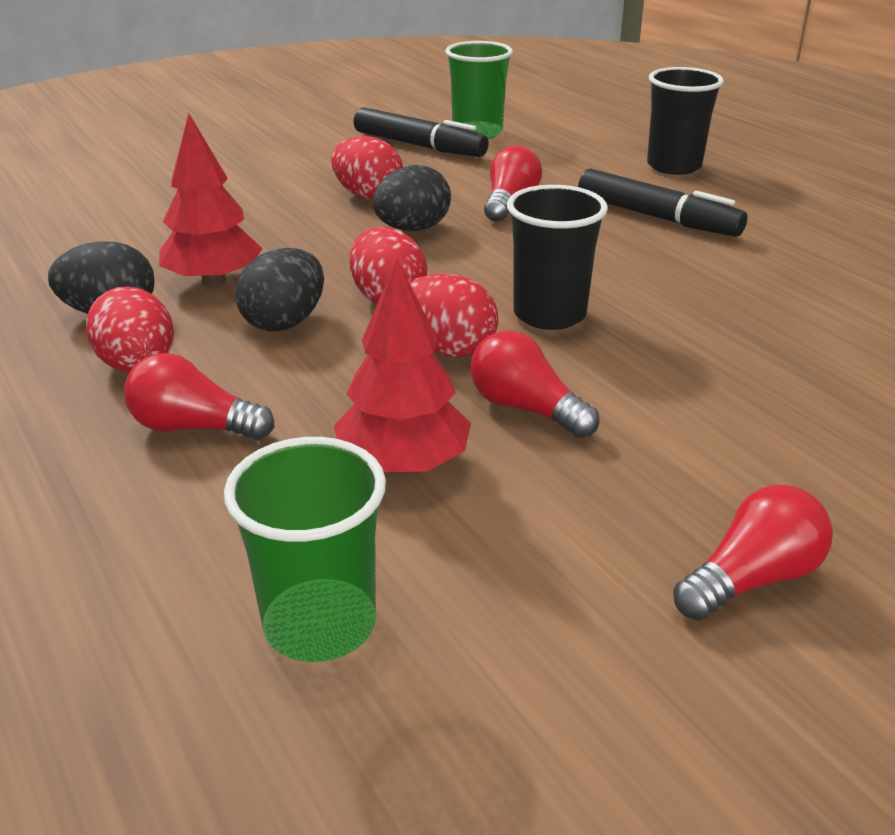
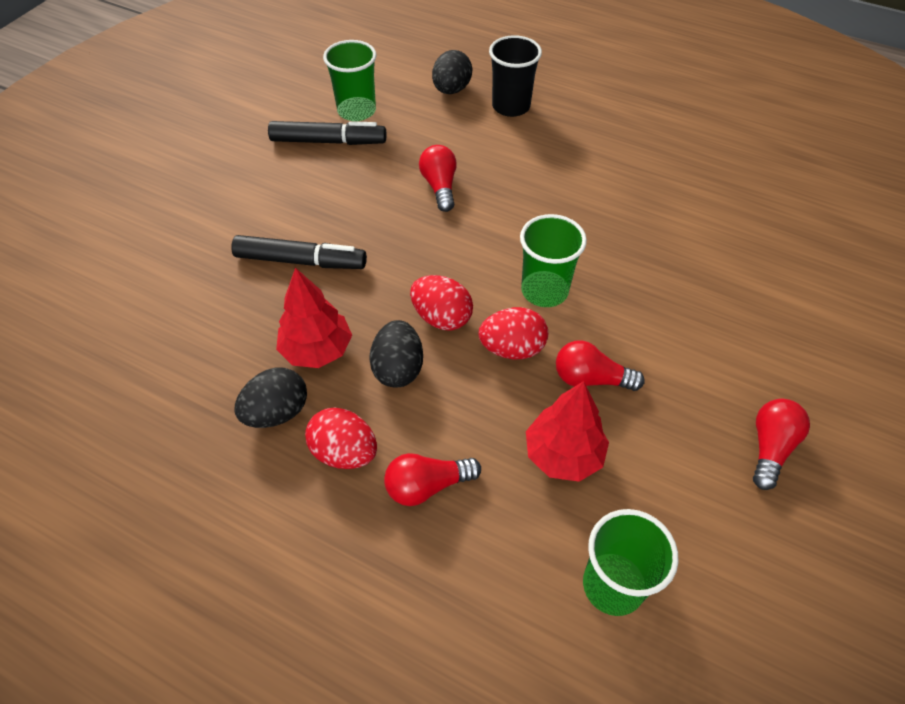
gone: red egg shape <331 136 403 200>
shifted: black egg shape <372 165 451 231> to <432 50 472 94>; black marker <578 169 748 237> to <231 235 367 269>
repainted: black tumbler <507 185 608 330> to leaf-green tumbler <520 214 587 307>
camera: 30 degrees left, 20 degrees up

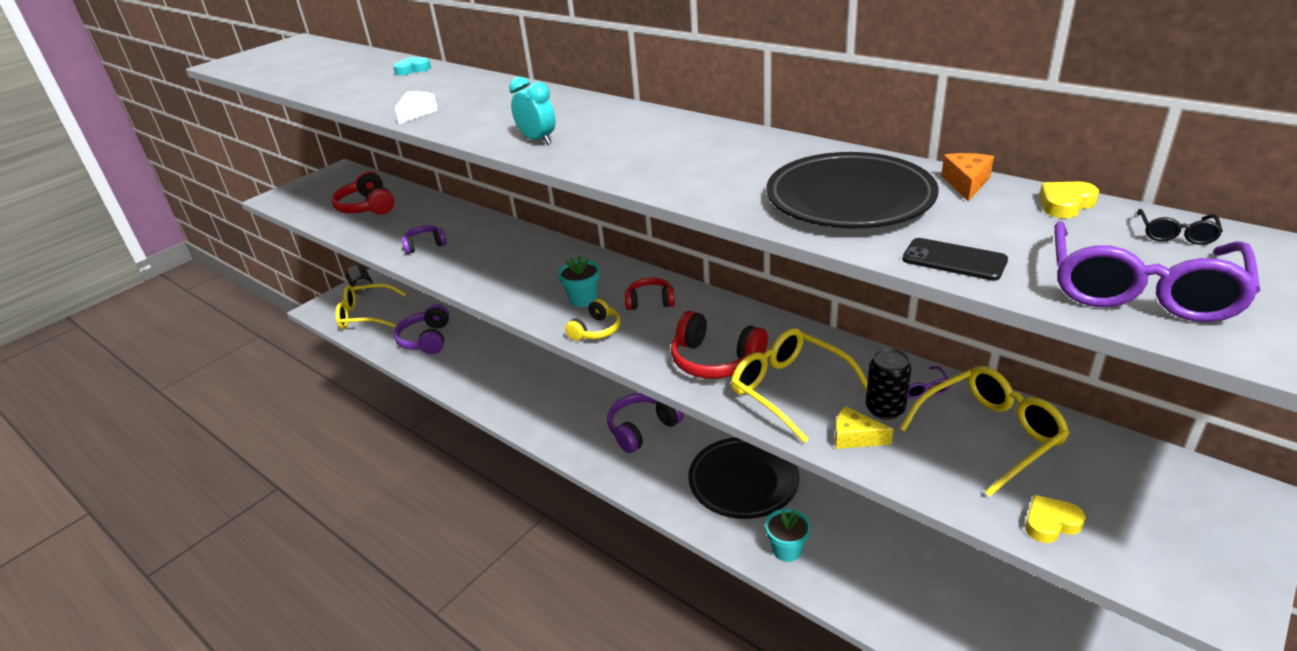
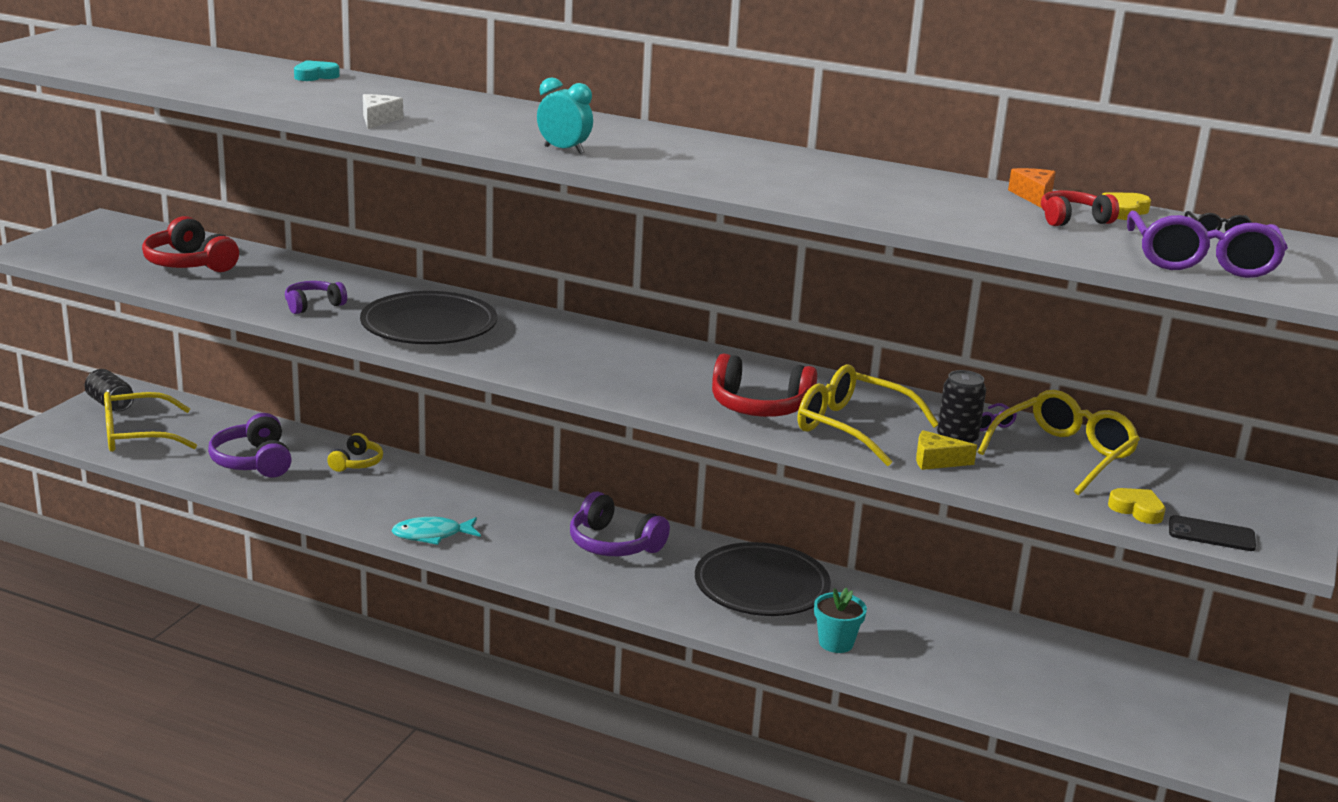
gone: aqua plant pot <558 255 600 307>
new: aqua toy fish <392 517 481 545>
shifted: bright yellow headphones <565 299 621 341> to <327 433 383 472>; red headphones <625 278 675 310> to <1041 191 1119 226>; black dinner plate <767 152 938 228> to <360 291 497 344>; black phone <902 238 1008 281> to <1169 515 1256 551>
rotated: purple headphones <607 393 684 453> = <570 492 670 556> 90 degrees counterclockwise; bright yellow heart <1025 495 1086 543> = <1108 488 1166 524> 75 degrees clockwise
camera: 20 degrees left, 10 degrees down

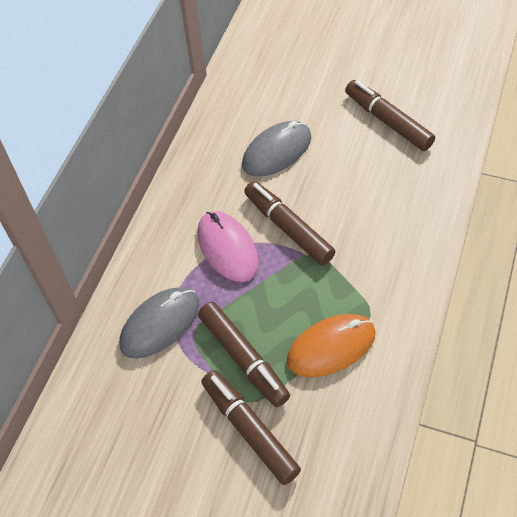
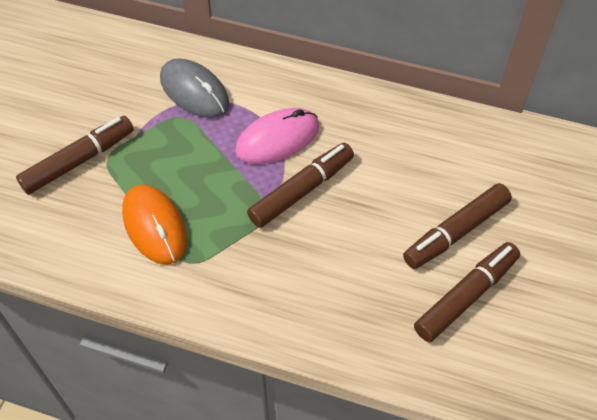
gone: grey computer mouse <242 121 311 177>
shifted: dark brown marker <198 302 290 407> to <403 183 512 269>
camera: 85 degrees right, 0 degrees up

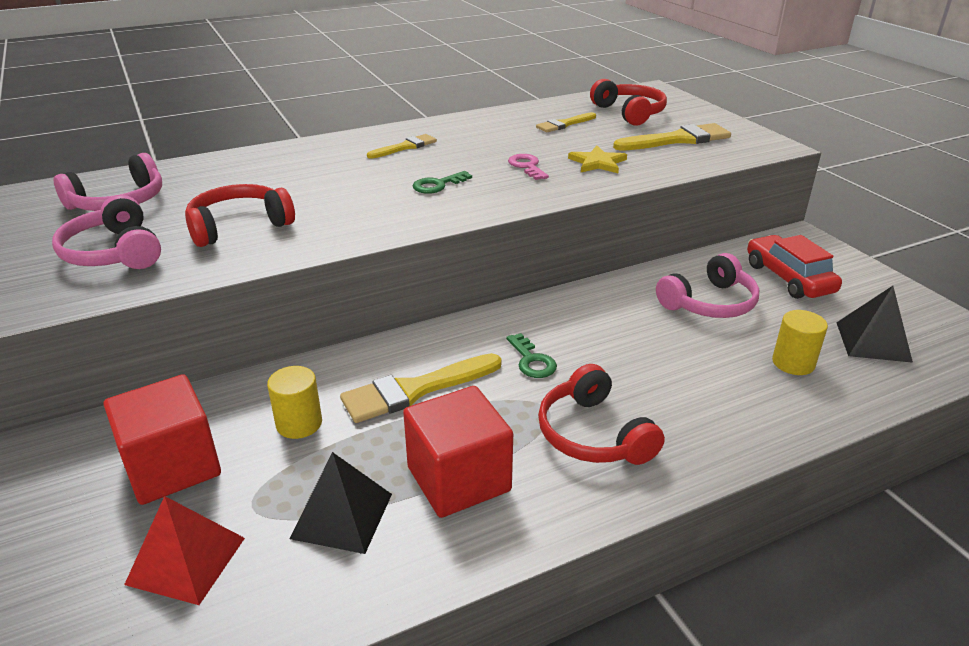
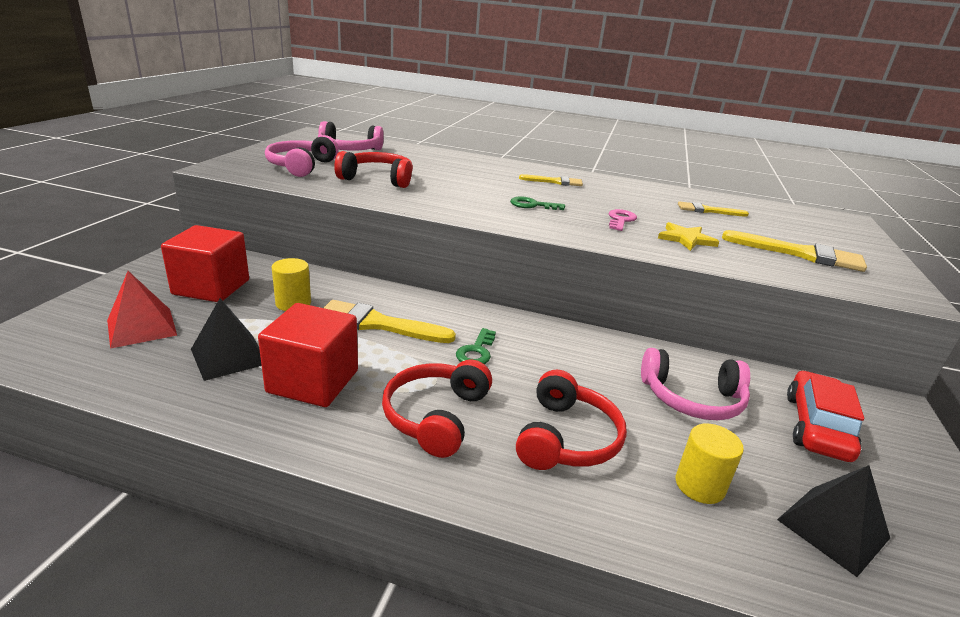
shifted: red headphones <590 79 667 126> to <516 370 627 470>
camera: 40 degrees right, 5 degrees down

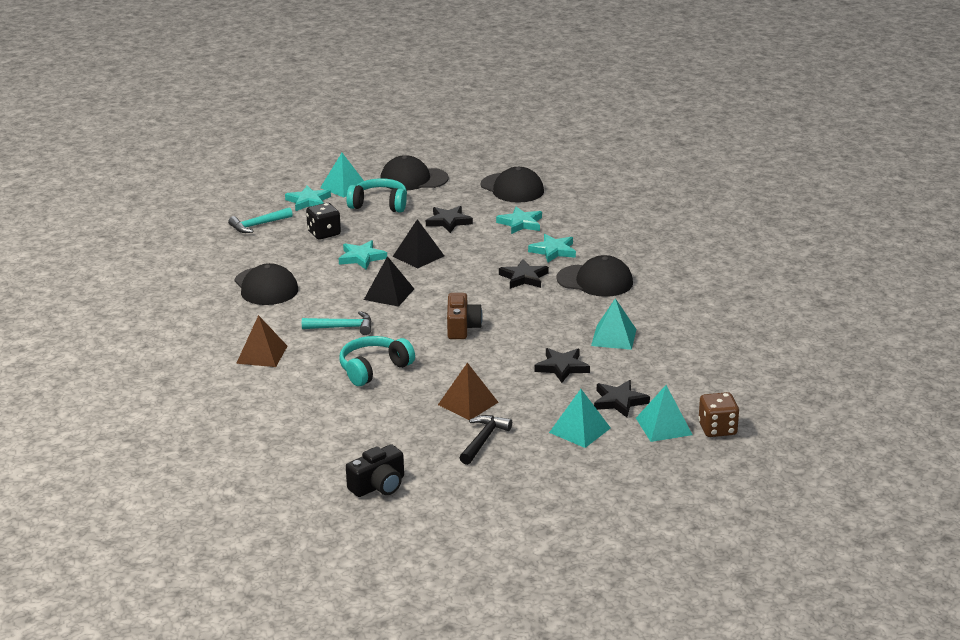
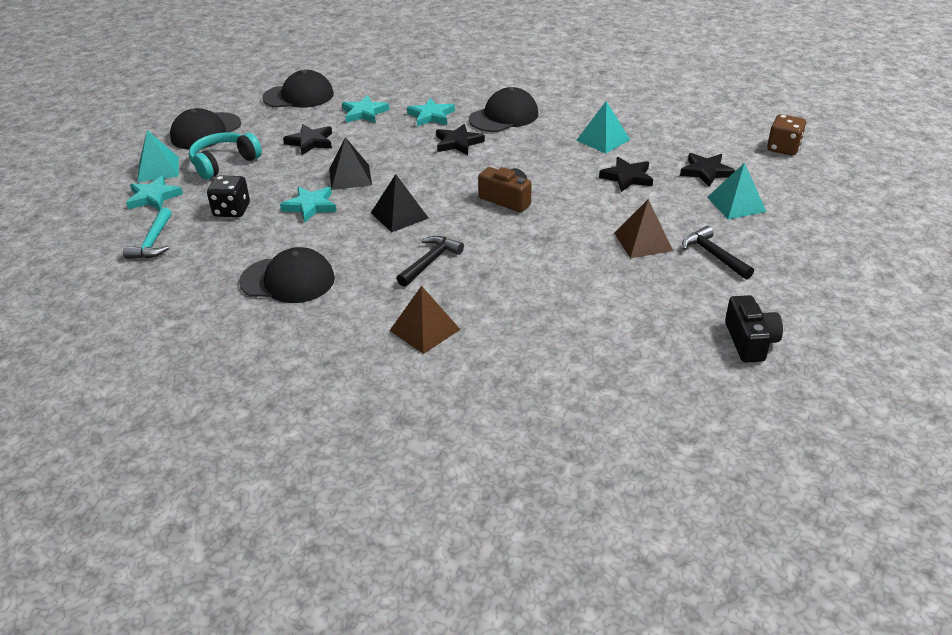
gone: aqua headphones <339 336 415 386>; aqua pyramid <636 385 693 442>
repainted: aqua carpenter's hammer <302 311 372 335> to black carpenter's hammer <397 236 464 287>
camera: 55 degrees left, 10 degrees up

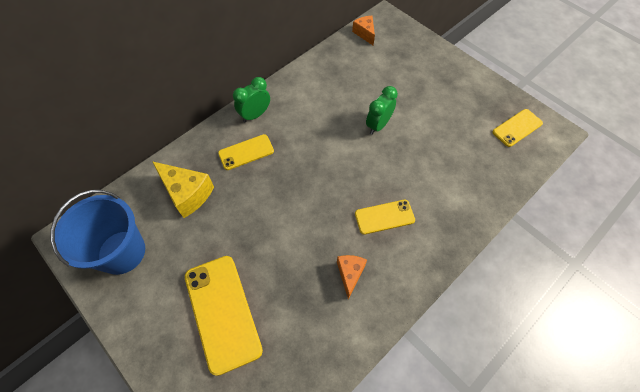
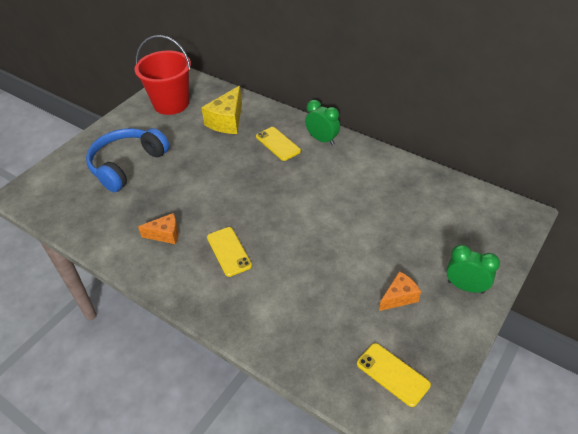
shifted: bright orange cheese <352 16 375 45> to <379 271 421 311>; leaf-green alarm clock <366 86 398 135> to <446 245 500 294>
swapped: bright yellow phone <185 256 263 376> to cobalt headphones <86 128 169 192>
repainted: cobalt sand bucket <50 190 145 275> to red sand bucket <134 35 191 115>
camera: 80 degrees right, 15 degrees down

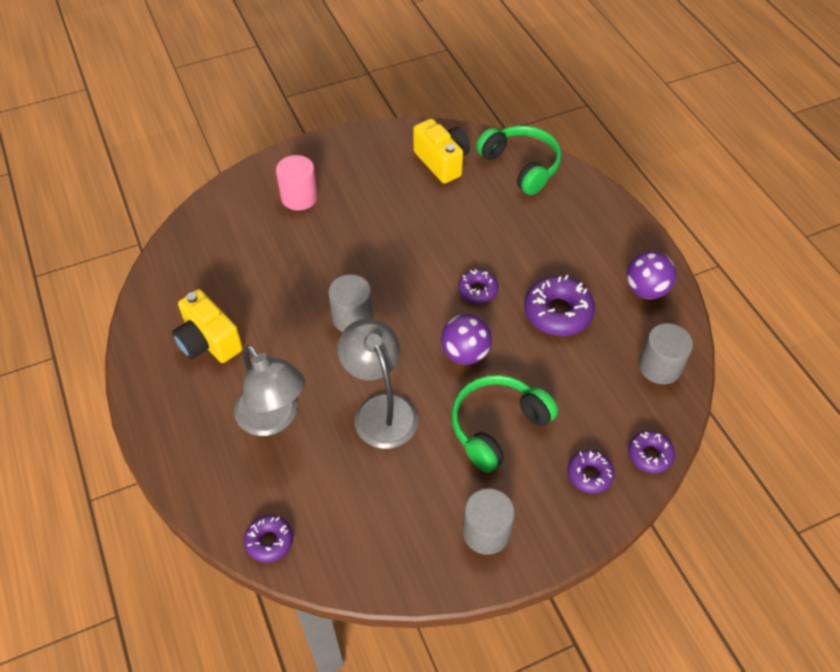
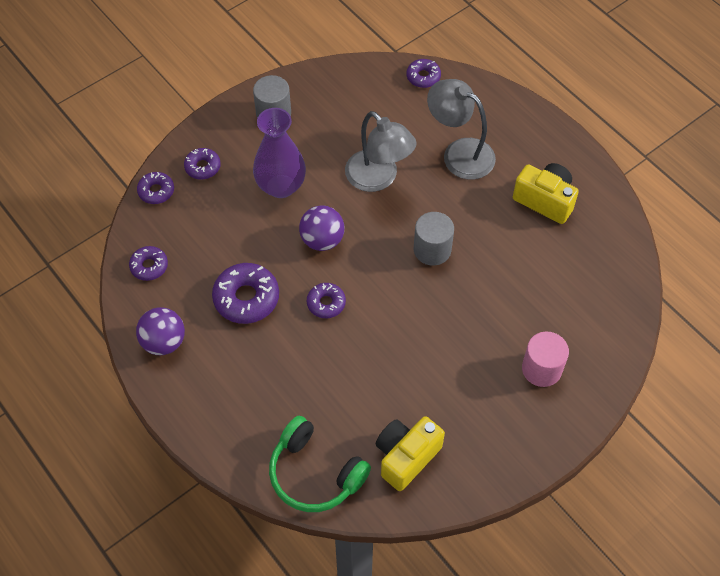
swapped: leaf-green headphones <451 375 558 473> to purple tall vase <253 108 306 198>; grey cylinder <639 323 693 384> to purple donut <129 246 168 281>
rotated: bright yellow photo camera <413 119 470 184> = <376 416 445 491> 90 degrees clockwise
camera: 165 degrees right, 5 degrees up

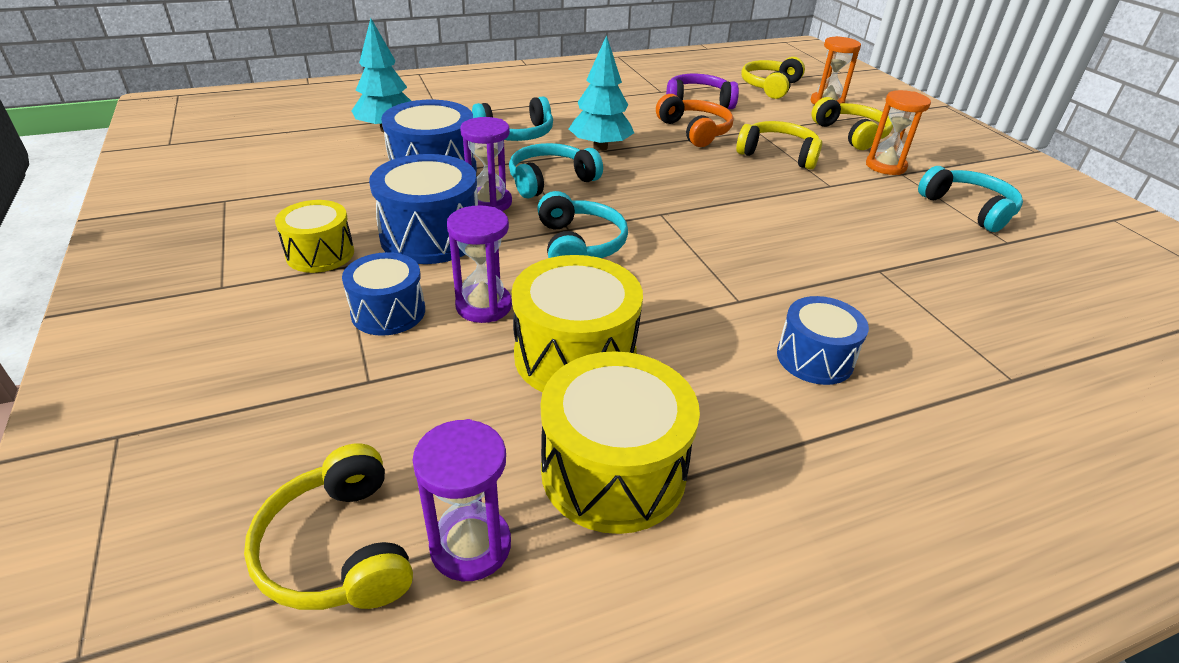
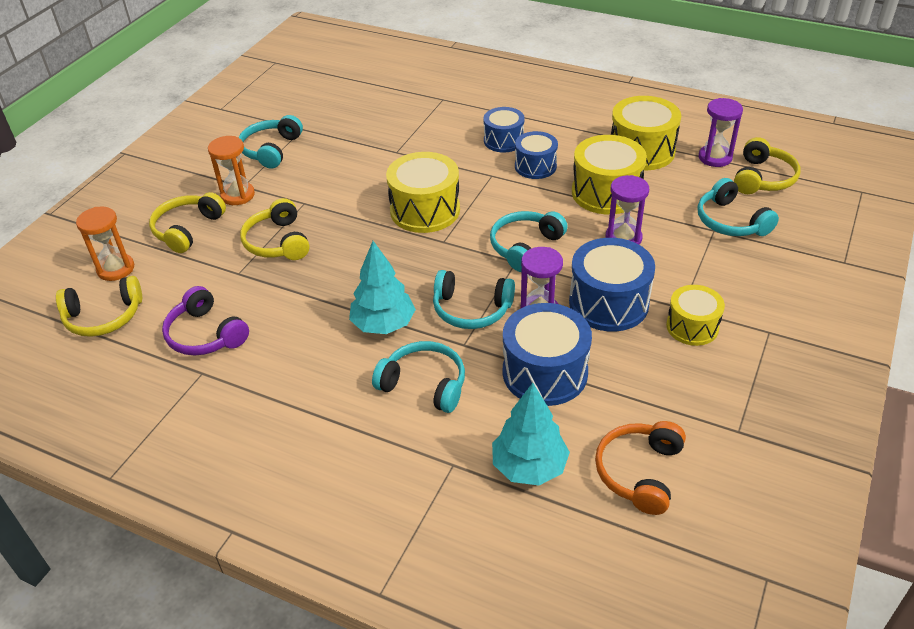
new: bright yellow drum <386 152 460 233>; aqua headphones <698 178 779 236>
shifted: cobalt drum <342 252 425 336> to <515 131 558 179>; bright orange headphones <656 94 733 147> to <595 421 686 515>
camera: 130 degrees left, 5 degrees up

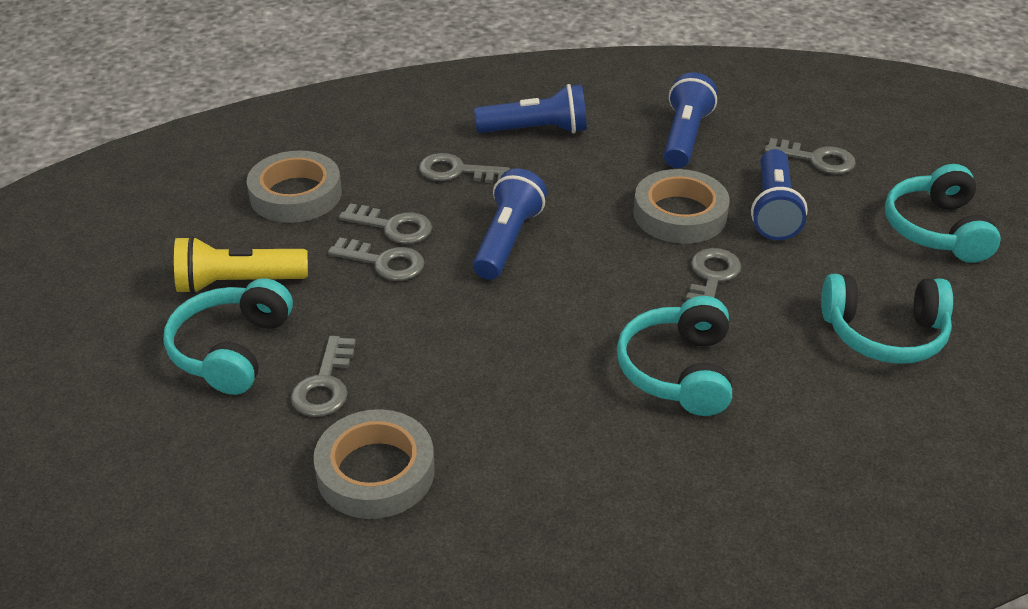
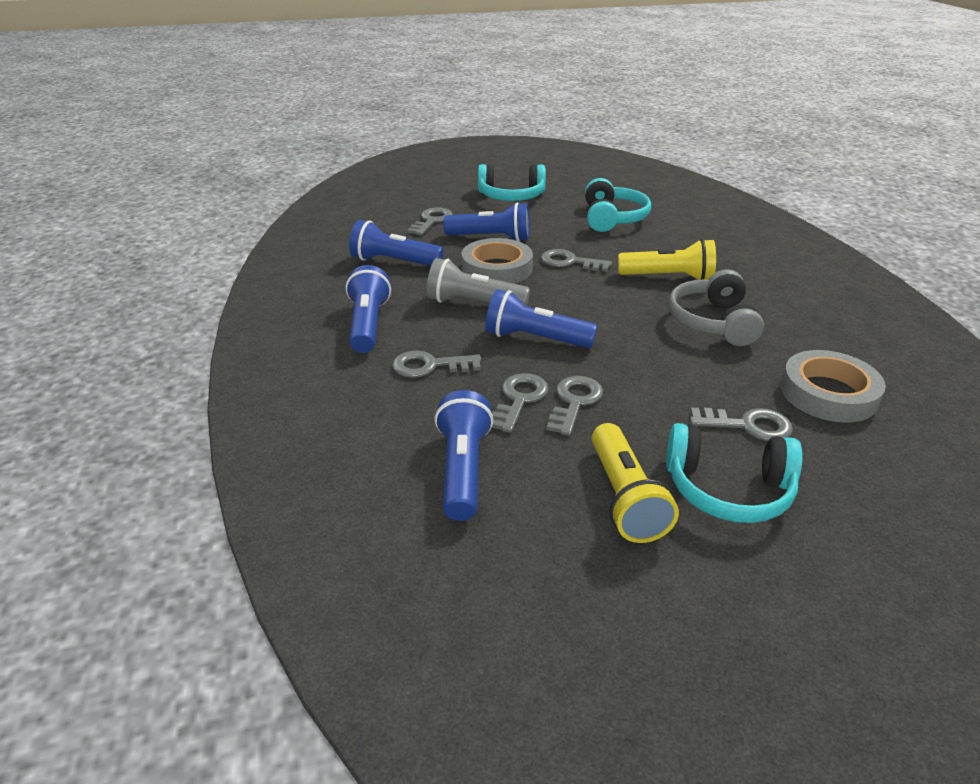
new: grey pocket torch <427 258 530 306>; grey headphones <668 269 764 346>
swapped: grey sticky tape <247 151 342 223> to cobalt pocket torch <435 390 493 521>; aqua headphones <617 296 732 416> to bright yellow pocket torch <618 239 716 280>
rotated: grey door key <419 153 510 183> = <392 351 482 378> 75 degrees clockwise
camera: 90 degrees left, 5 degrees down

